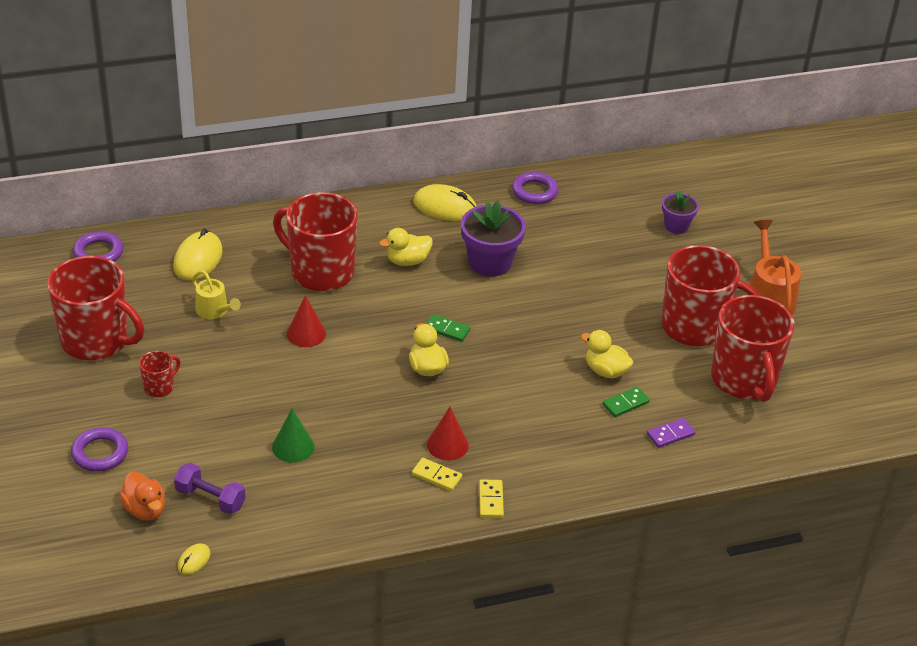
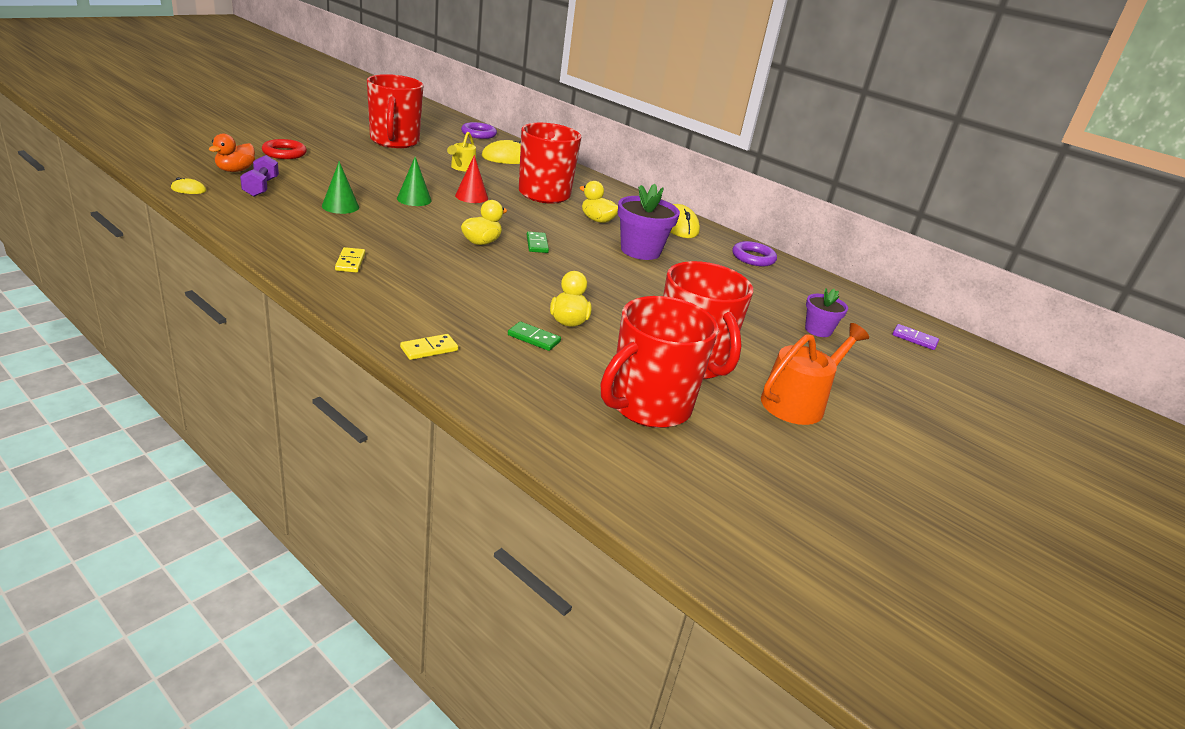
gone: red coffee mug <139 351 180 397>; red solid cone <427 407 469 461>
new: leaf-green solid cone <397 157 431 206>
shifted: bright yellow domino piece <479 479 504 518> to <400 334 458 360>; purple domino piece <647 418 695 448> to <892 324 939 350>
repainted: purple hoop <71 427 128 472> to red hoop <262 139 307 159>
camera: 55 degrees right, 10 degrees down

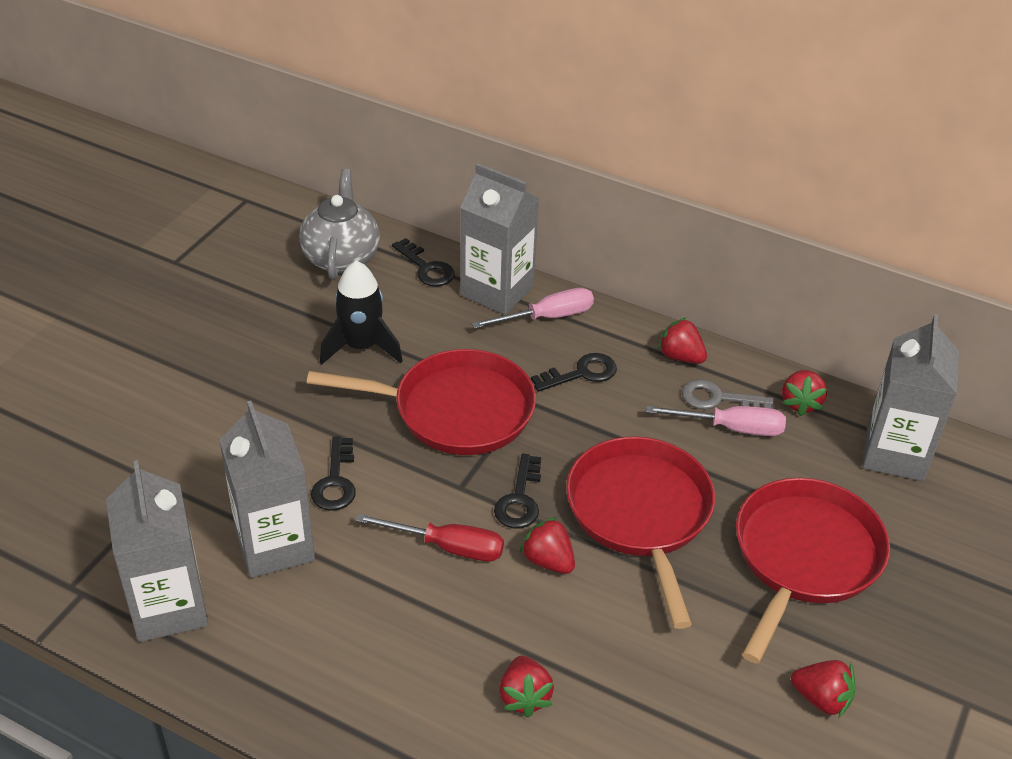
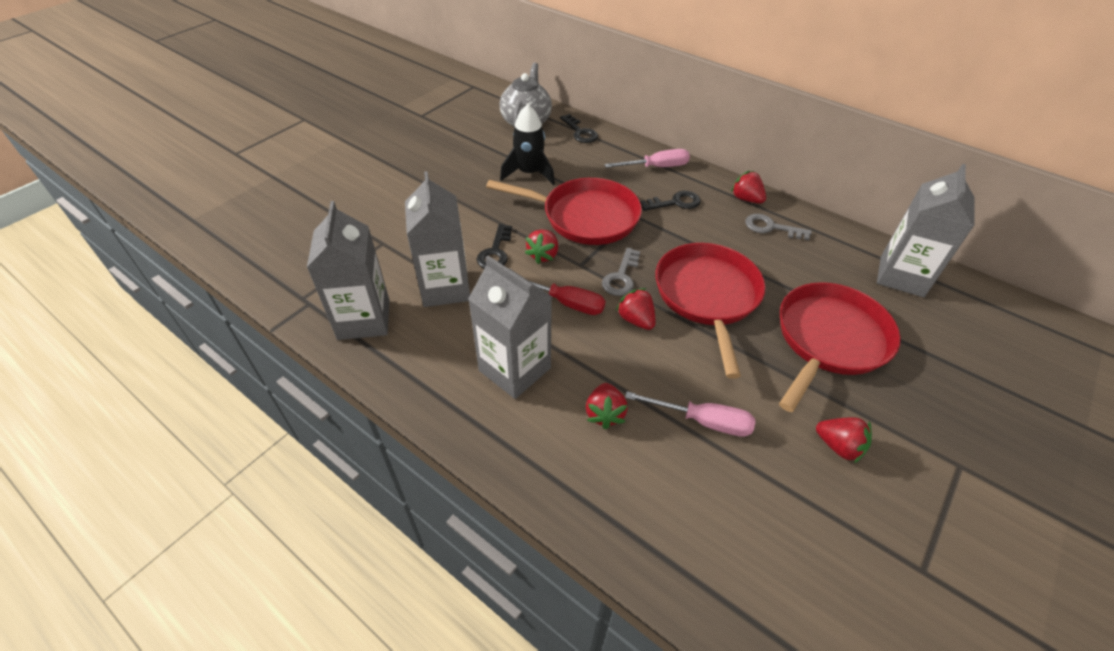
shifted: grey carton <460 163 539 315> to <468 256 552 399>; rosy hand screwdriver <646 406 786 436> to <625 391 755 437>; red strawberry <782 370 827 416> to <525 229 558 264>
repainted: black door key <494 453 541 528> to grey door key <602 248 640 296>
camera: 10 degrees right, 5 degrees up

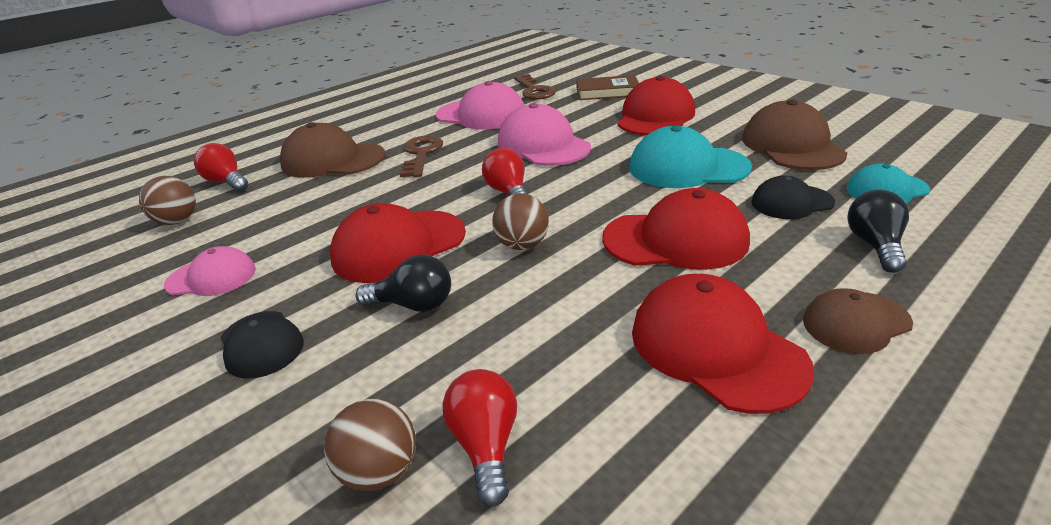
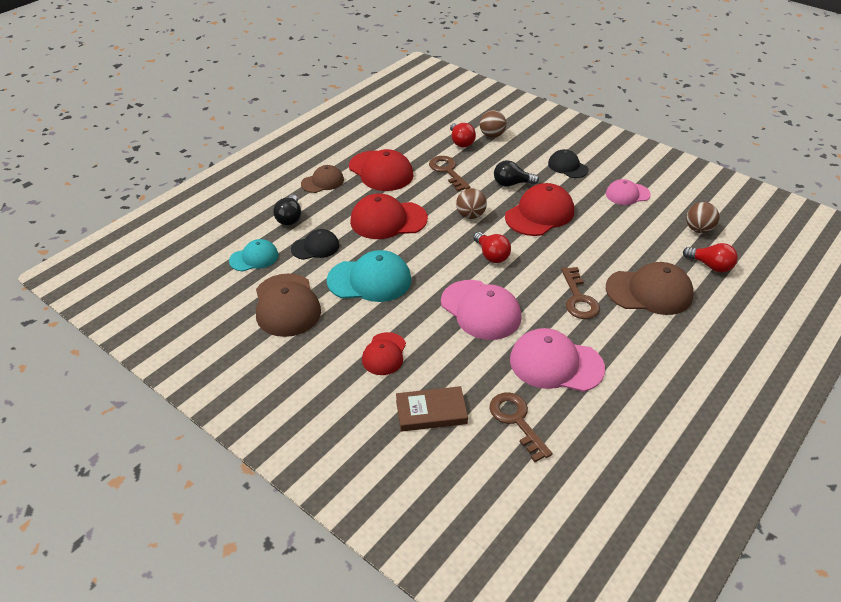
new: dark brown door key <429 156 470 192>
scaled: red baseball cap <618 76 695 135> = <362 332 406 375> x0.60
camera: 170 degrees right, 10 degrees up

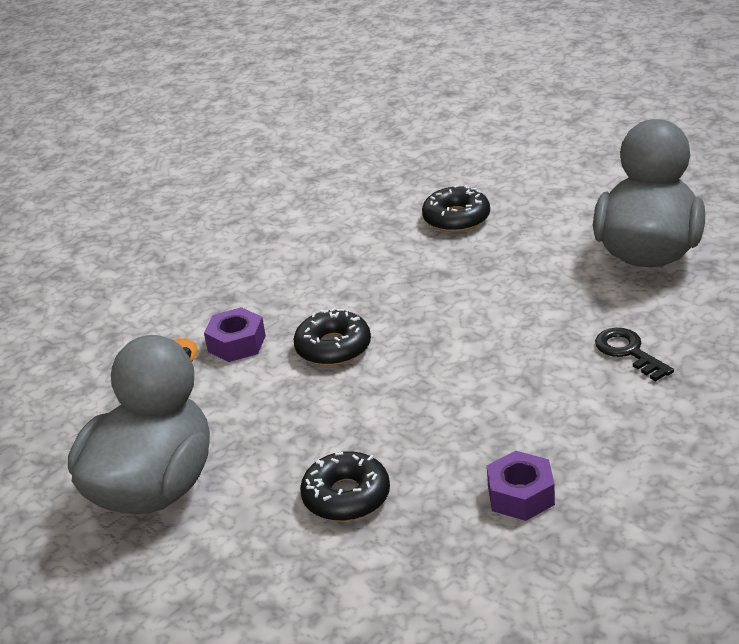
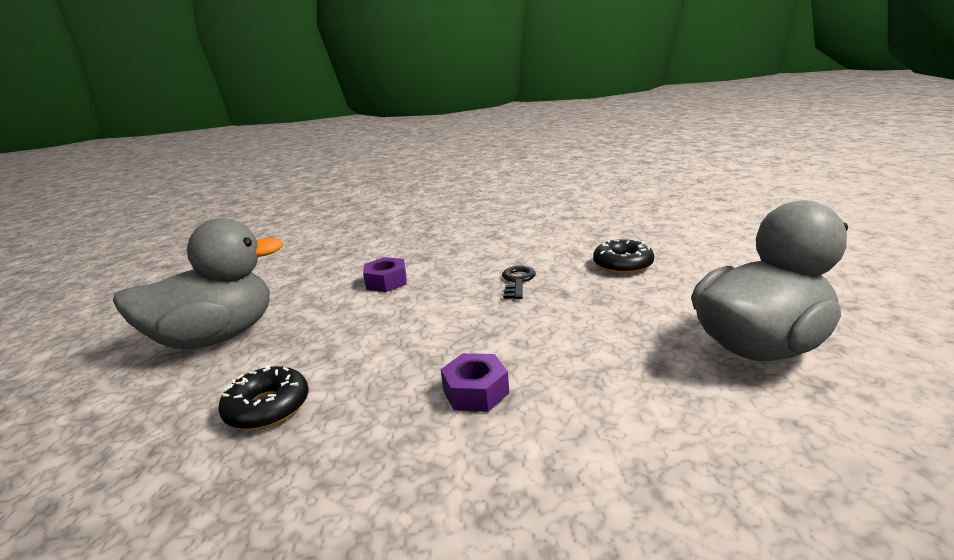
gone: black donut <293 308 371 366>
shifted: purple hexagon nut <487 451 555 521> to <441 353 509 412>; black door key <595 328 674 381> to <502 266 536 299>
camera: 40 degrees right, 10 degrees down

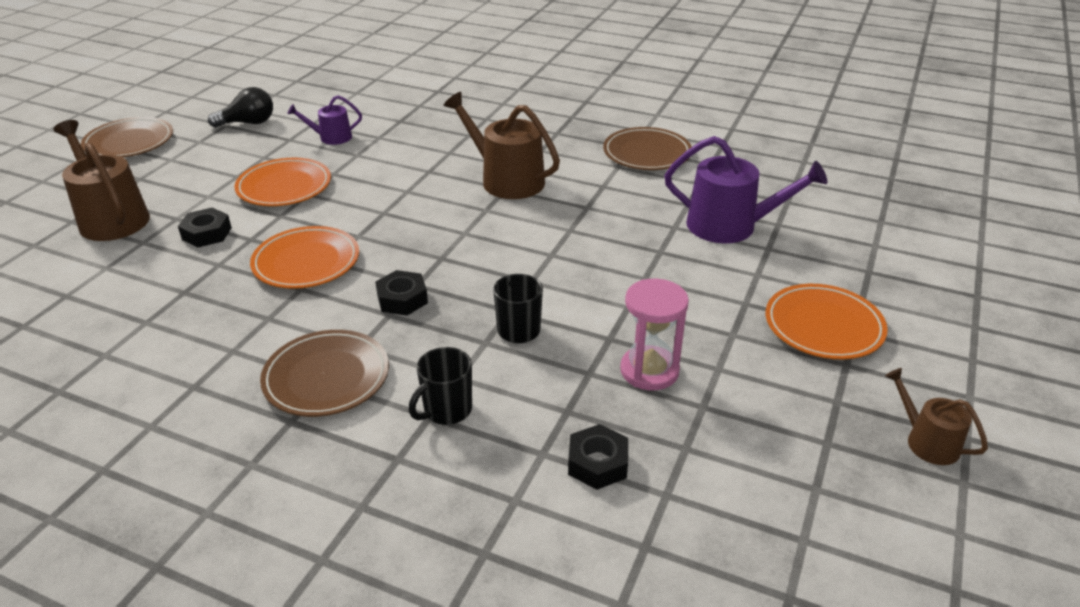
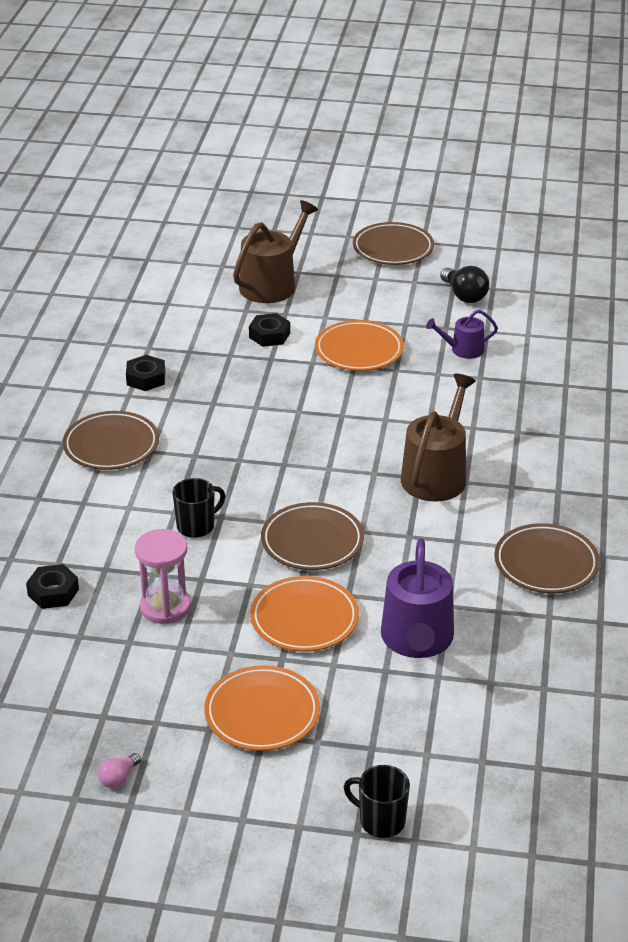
new: dark brown dinner plate <261 502 364 570>
shifted: bright orange dinner plate <250 226 359 289> to <250 576 359 652>; black hexagon nut <375 270 428 315> to <126 355 165 391>; black coffee mug <409 347 472 425> to <344 765 410 838>
swapped: dark brown watering can <885 368 988 465> to rosy bulb <98 753 141 788>
rotated: purple watering can <287 95 362 145> = <426 310 498 359> 75 degrees counterclockwise
camera: 75 degrees right, 0 degrees up

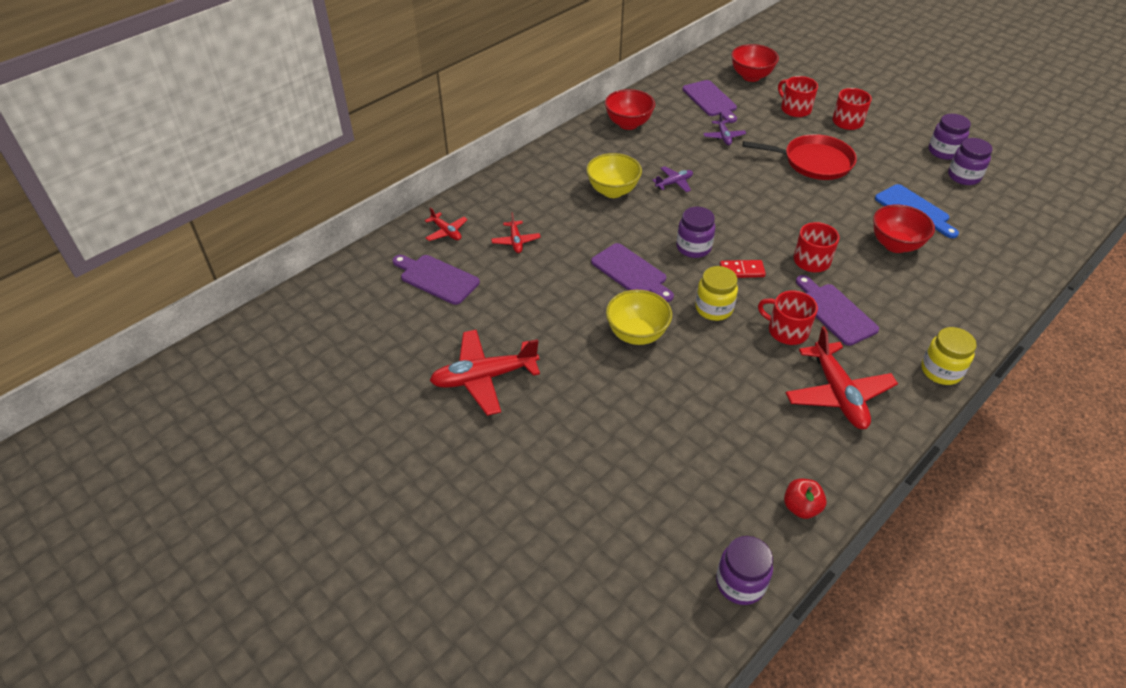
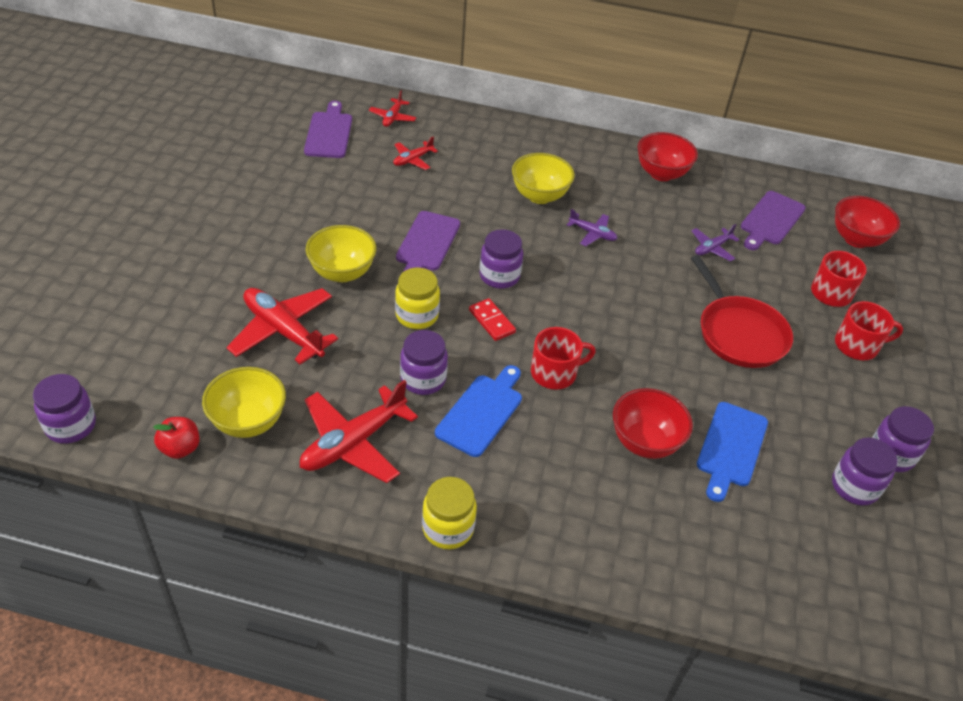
new: bright yellow serving bowl <202 367 286 438>
shifted: red toy plane <430 330 540 416> to <226 288 338 364>
swapped: red coffee mug <758 291 818 345> to purple jar <400 330 448 395>
repainted: purple cutting board <796 275 879 346> to cobalt cutting board <435 365 522 457>
camera: 55 degrees right, 0 degrees up

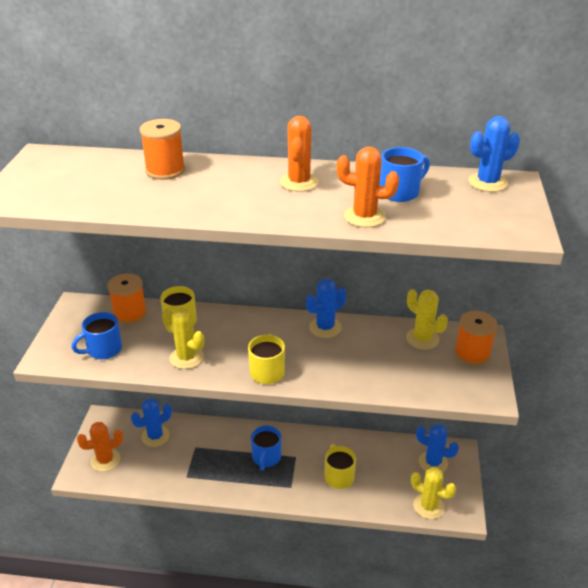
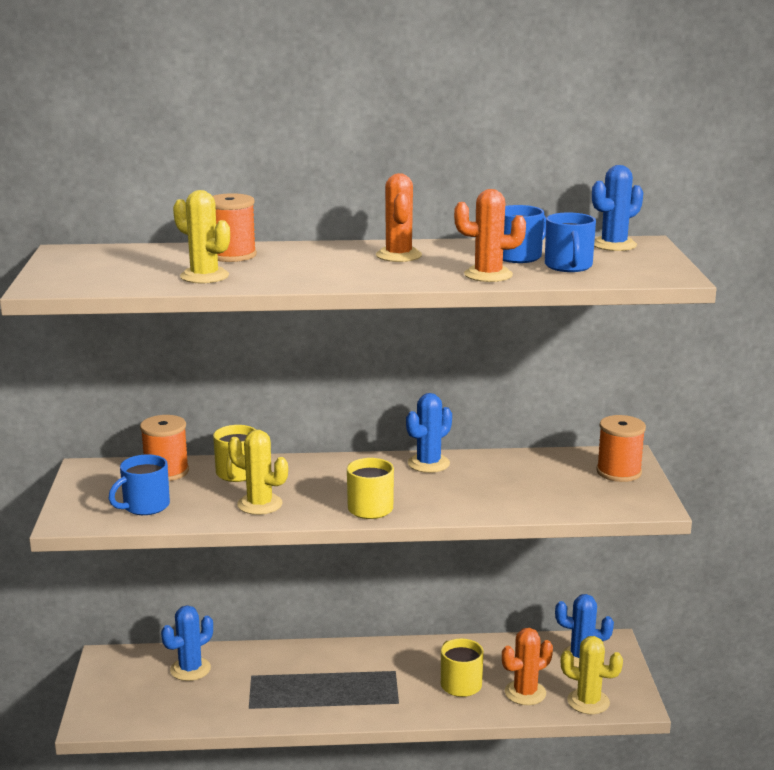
shifted: bright orange prickly plant <77 422 123 472> to <502 628 553 705>; cobalt coffee mug <251 426 281 470> to <545 212 596 272>; bright yellow prickly plant <406 289 448 350> to <173 190 230 283>
camera: 10 degrees left, 15 degrees down

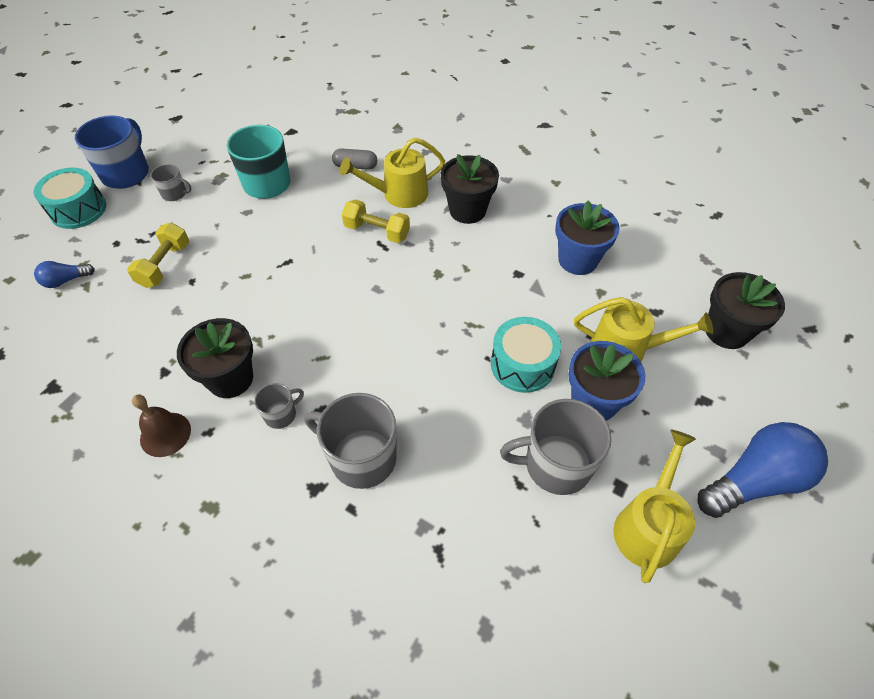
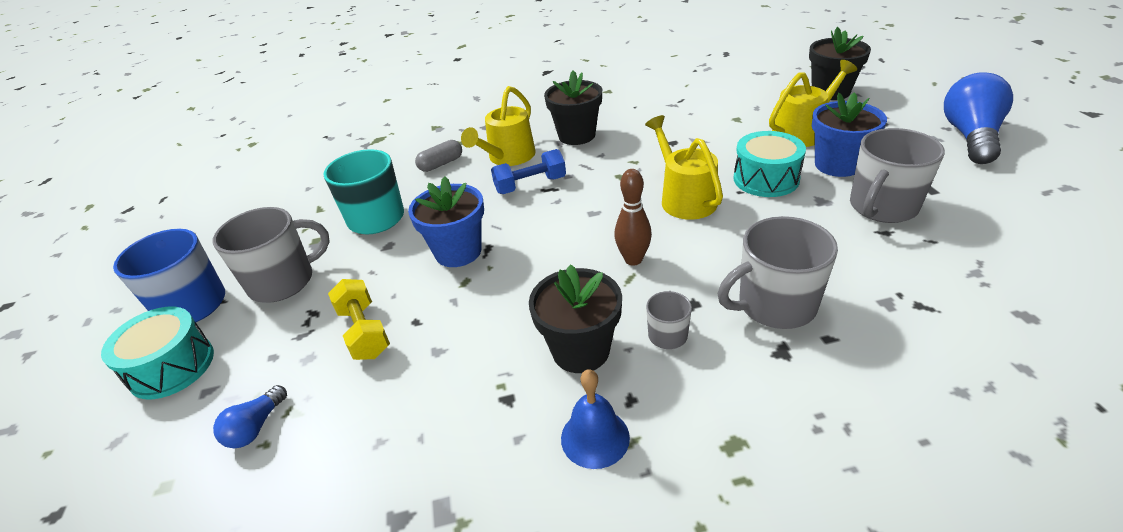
new: dark brown skittle <614 169 652 266>
shifted: cobalt plant pot <555 200 620 275> to <408 176 484 267>; bright yellow watering can <613 430 696 583> to <645 115 723 220>
repainted: dark brown school bell <132 395 191 457> to cobalt school bell <561 369 630 469>; bright yellow free weight <342 199 410 243> to cobalt free weight <491 149 566 194>
scaled: grey coffee mug <151 164 192 201> = <213 207 330 303> x1.97
camera: 40 degrees left, 15 degrees down

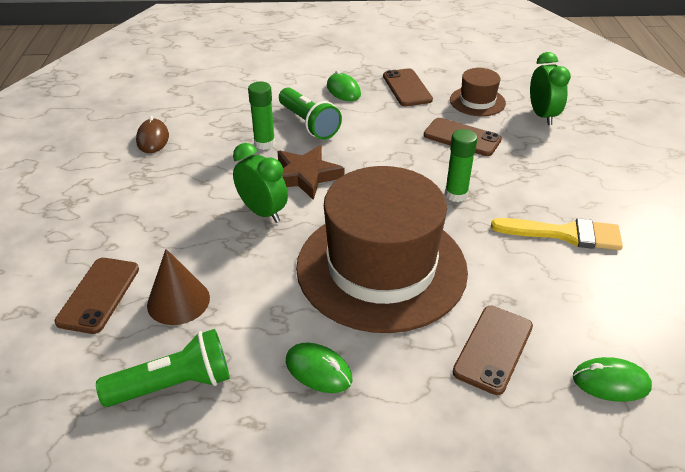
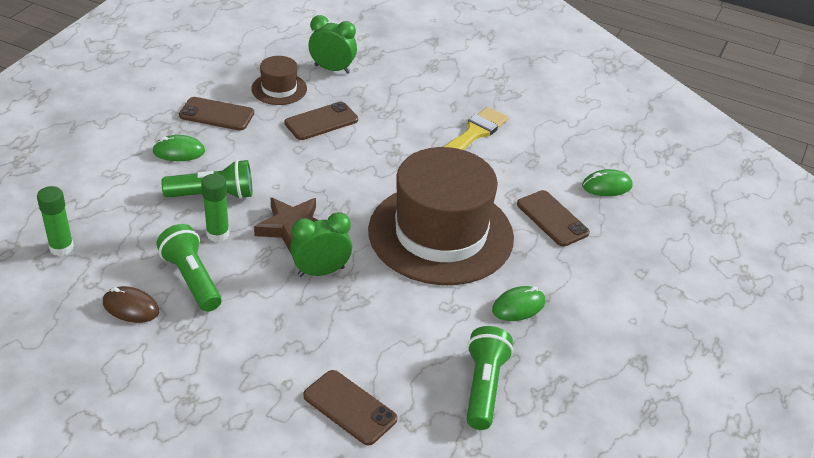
gone: dark brown solid cone <147 249 210 325>
new: leaf-green pocket torch <156 224 222 312>
shifted: leaf-green stick of glue <445 129 478 202> to <37 186 74 256>
rotated: leaf-green computer mouse <573 357 652 402> = <582 169 633 196> 45 degrees clockwise
camera: 65 degrees left, 0 degrees up

